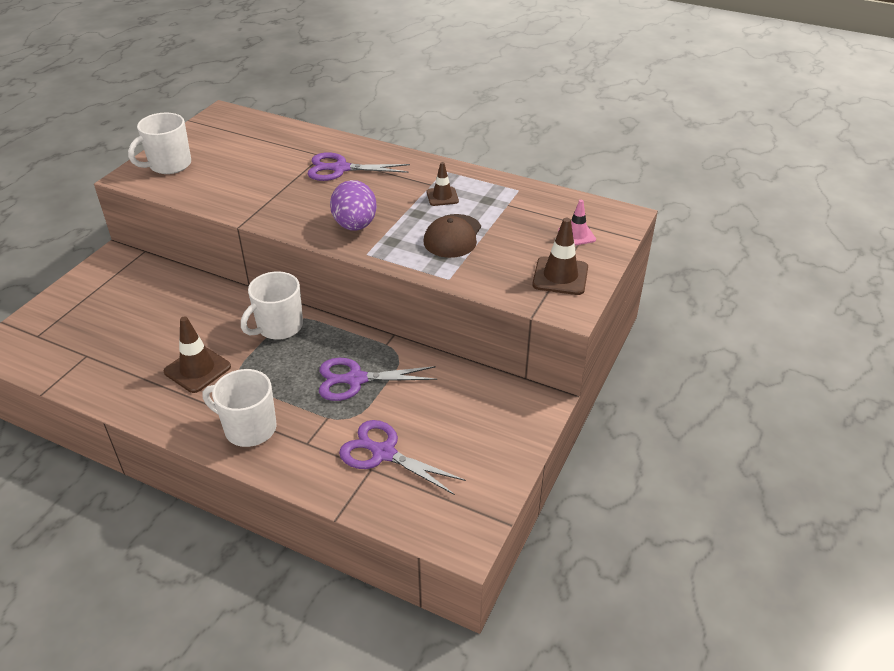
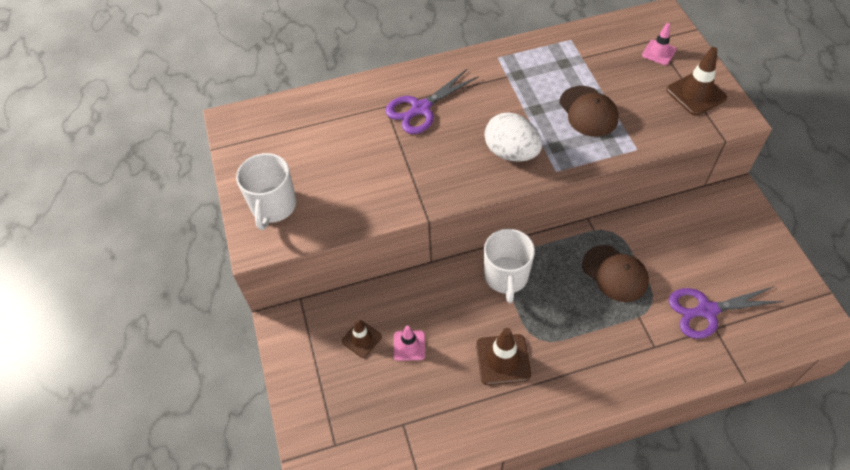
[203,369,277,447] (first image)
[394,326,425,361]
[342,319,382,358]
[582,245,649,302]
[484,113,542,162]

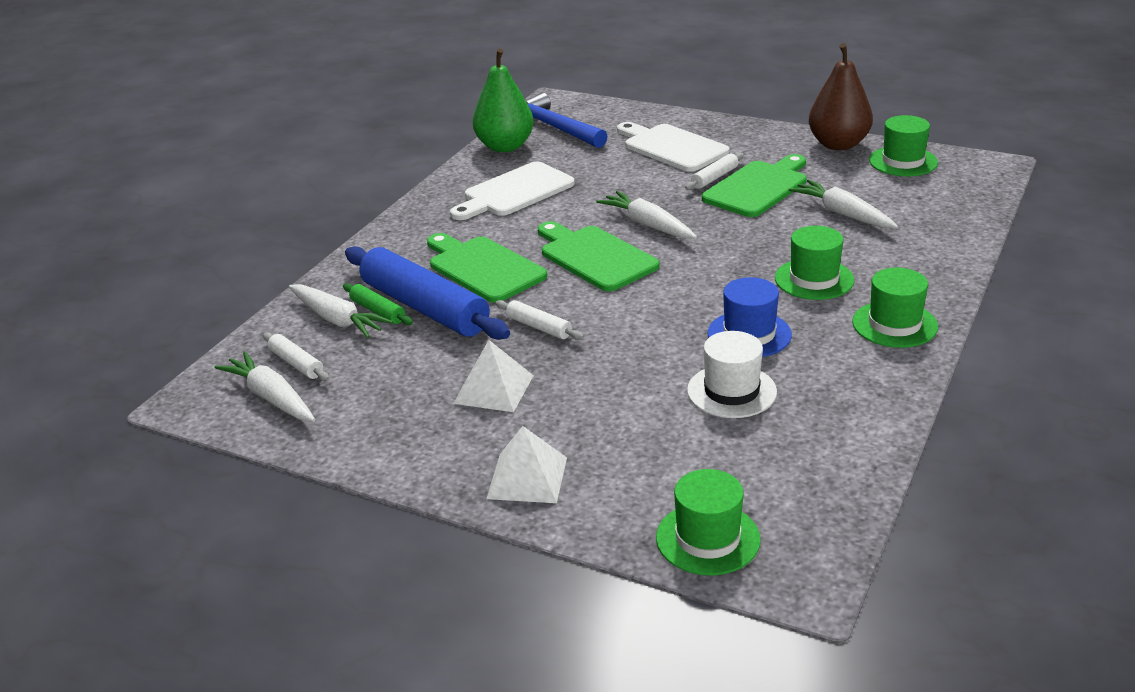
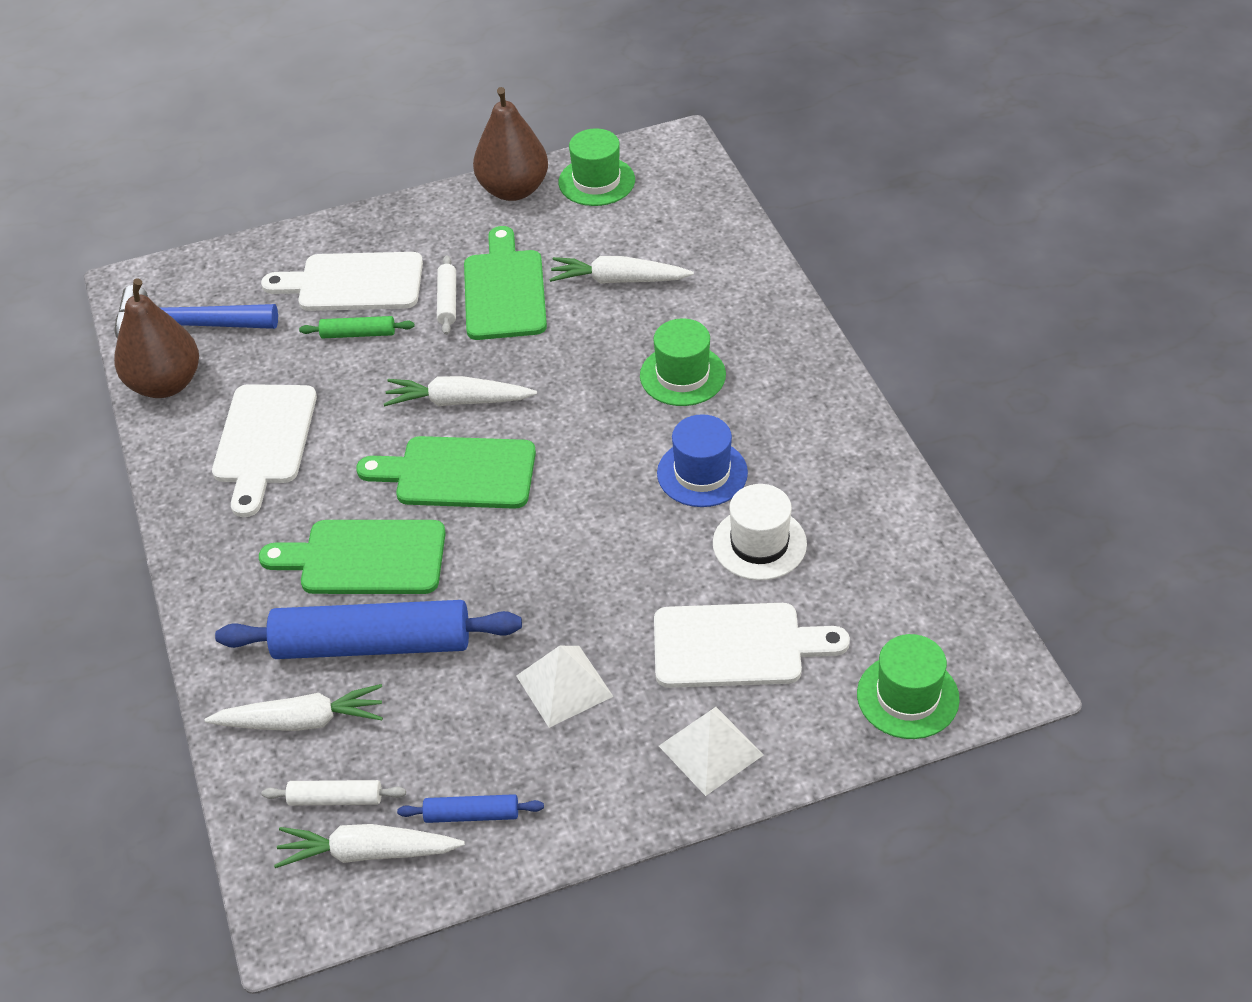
[495,300,584,340] (first image)
[852,268,938,348] (first image)
[397,794,544,823]
[654,603,850,688]
[299,316,415,338]
[114,278,199,398]

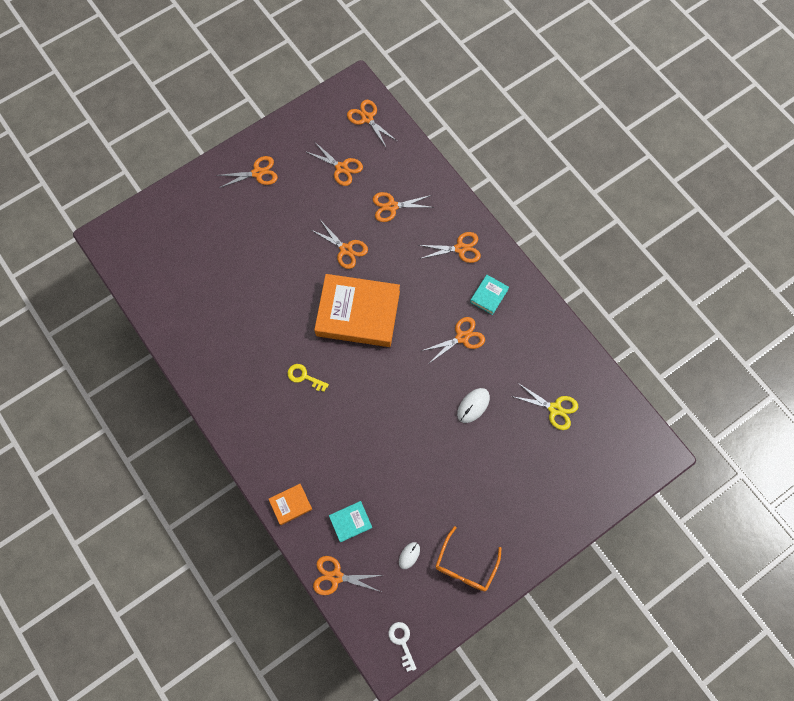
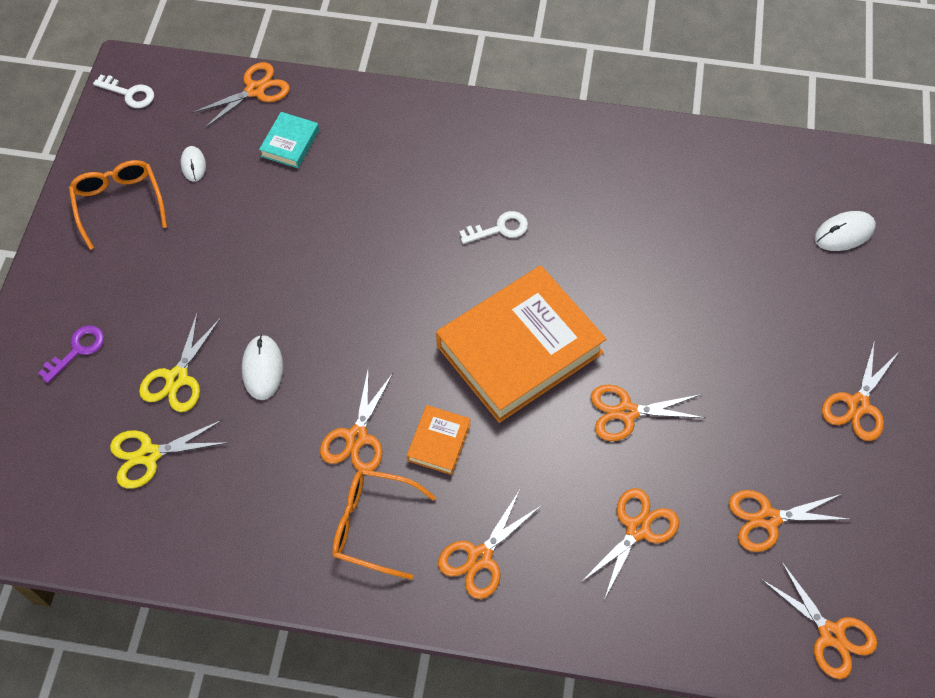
[38,325,104,383]
[139,312,221,412]
[814,211,876,251]
[407,405,471,475]
[332,469,436,580]
[459,211,528,244]
[761,561,877,679]

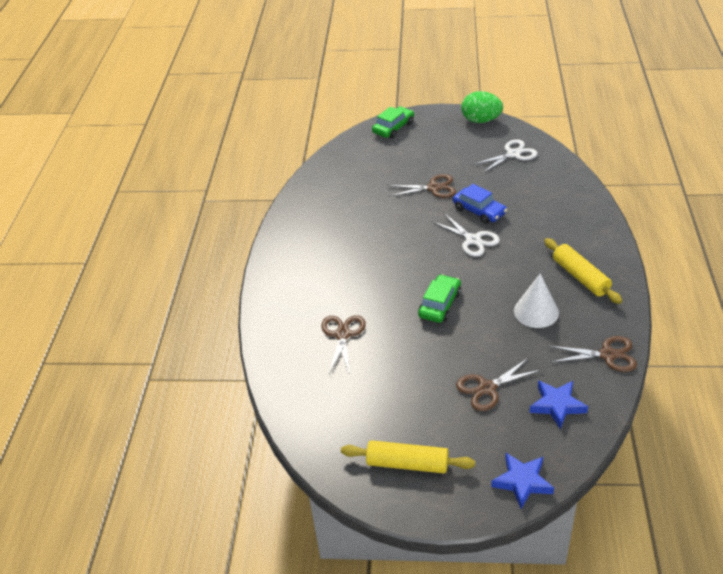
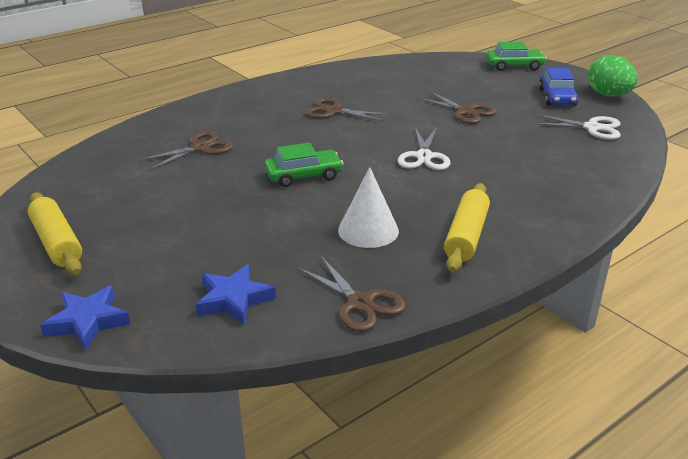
[538,68,579,106]
[305,98,391,122]

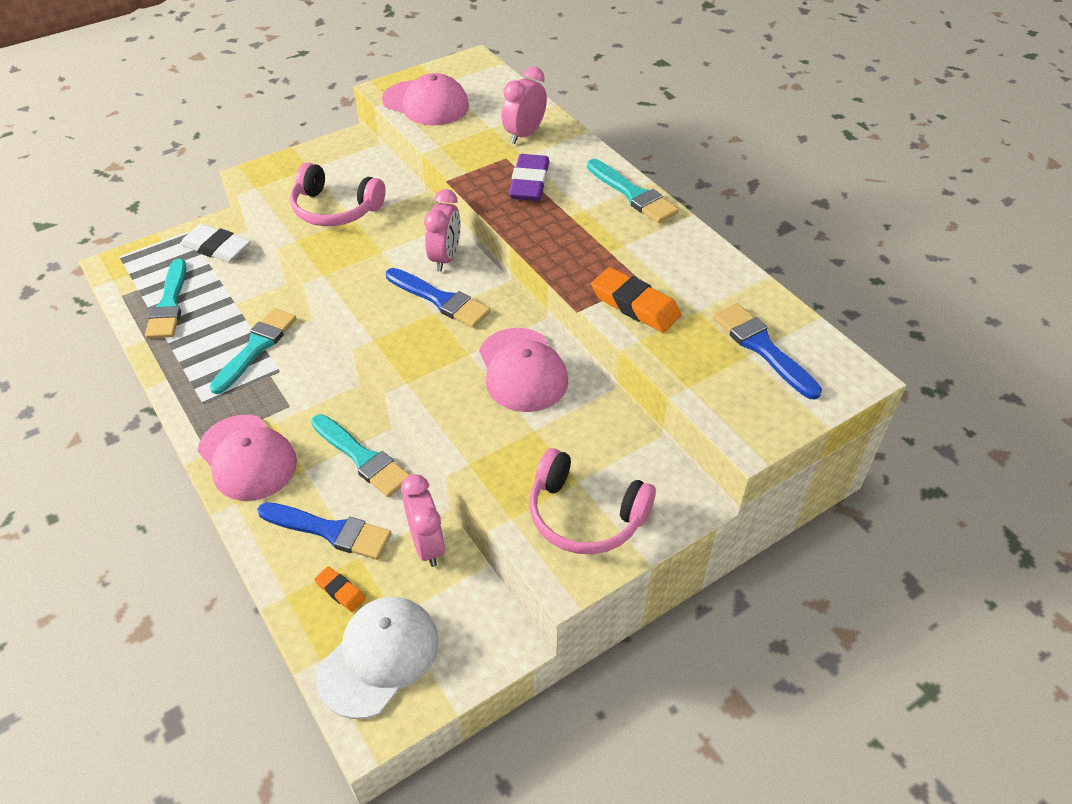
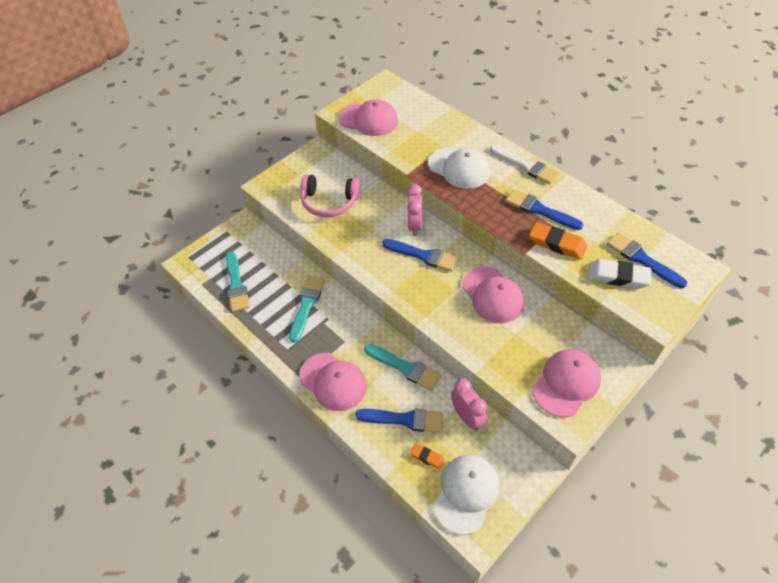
[502,67,547,144] (first image)
[505,189,583,230]
[588,259,651,289]
[428,147,490,189]
[533,349,601,417]
[490,145,559,184]

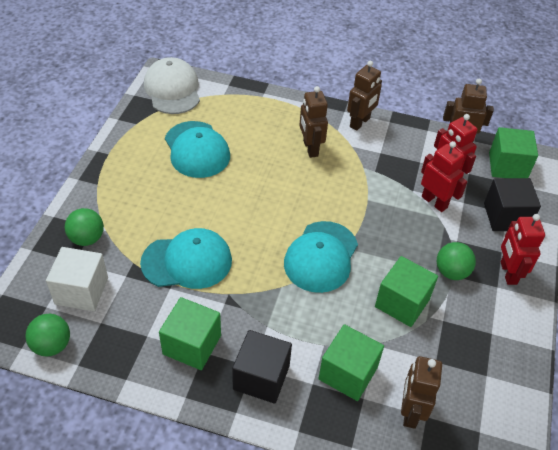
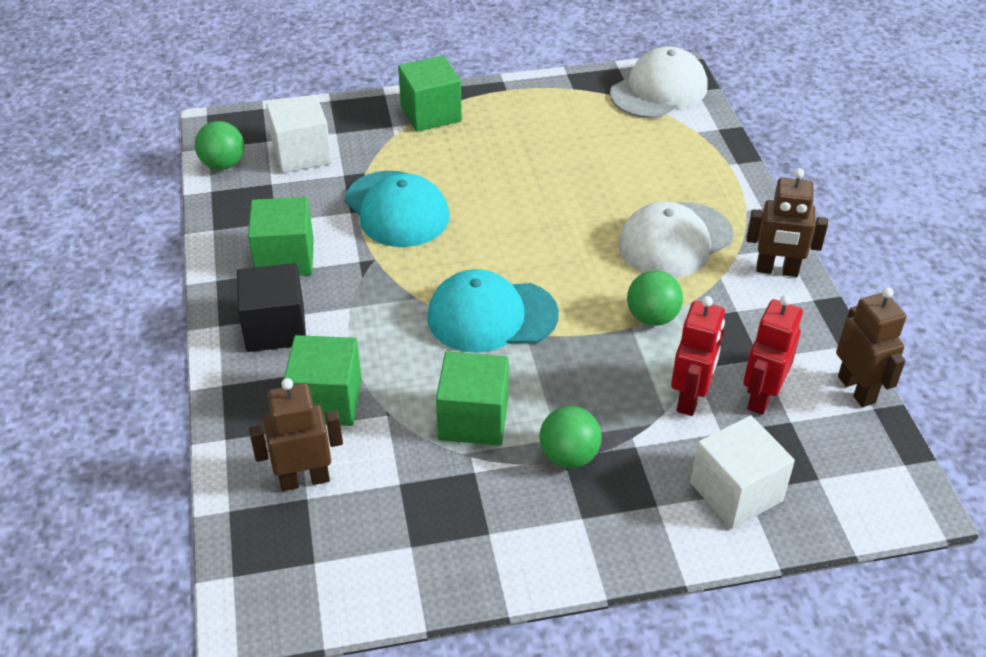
[165,121,230,178] (first image)
[500,214,545,285] (first image)
[627,270,683,326]
[398,55,462,132]
[618,202,734,278]
[690,415,795,529]

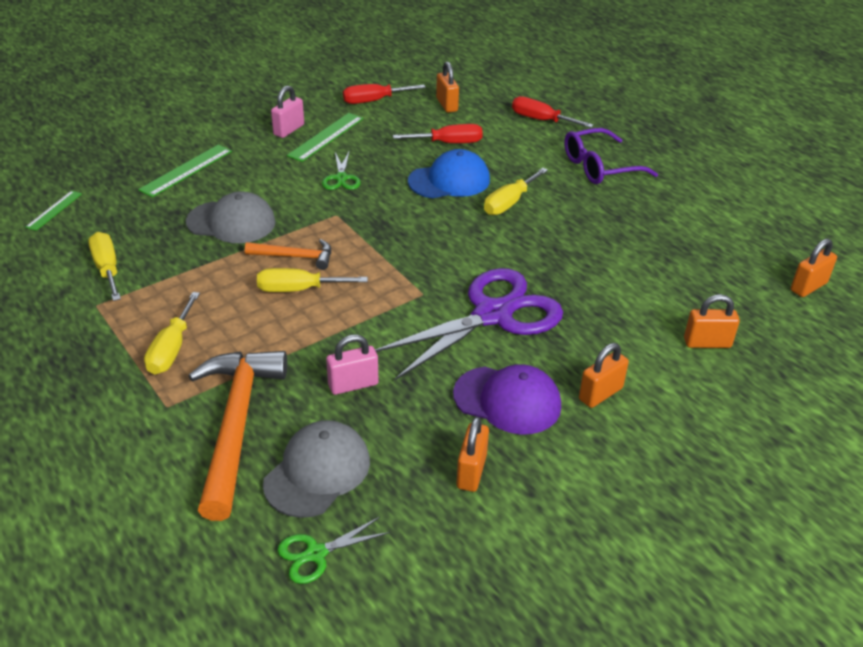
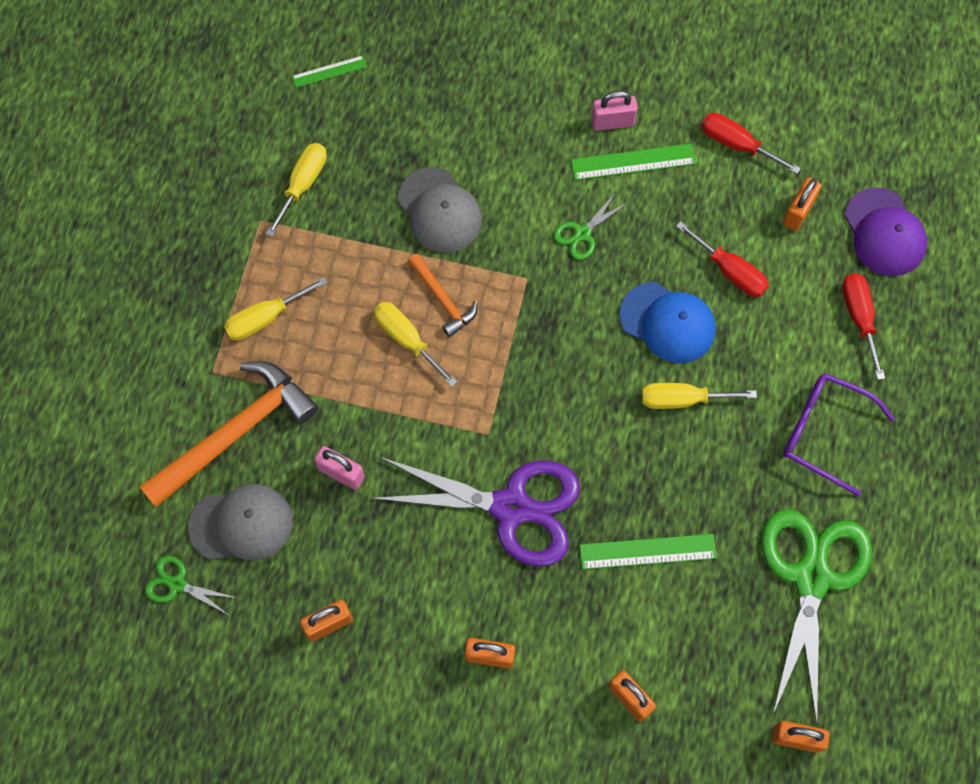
[761,509,872,725]
[580,534,717,569]
[844,188,927,276]

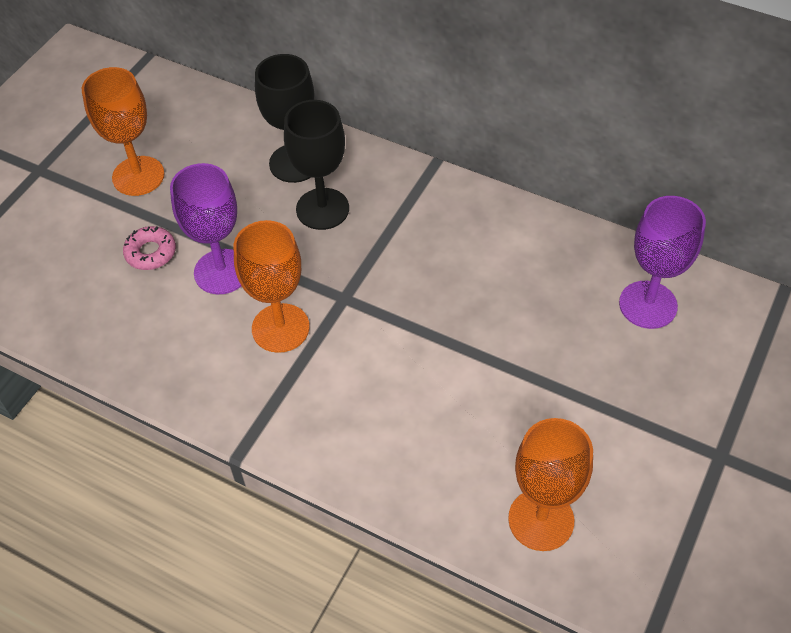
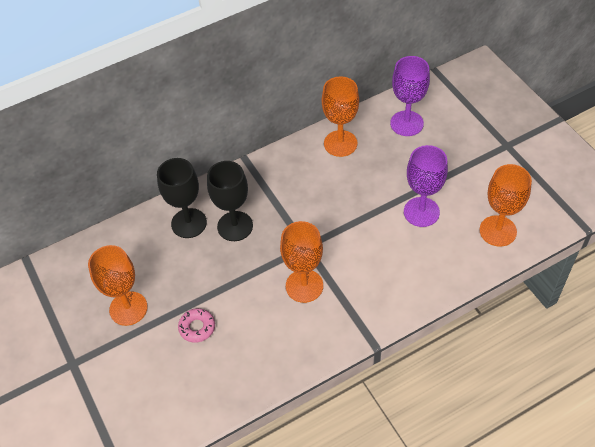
[322,76,359,157]
[404,145,448,227]

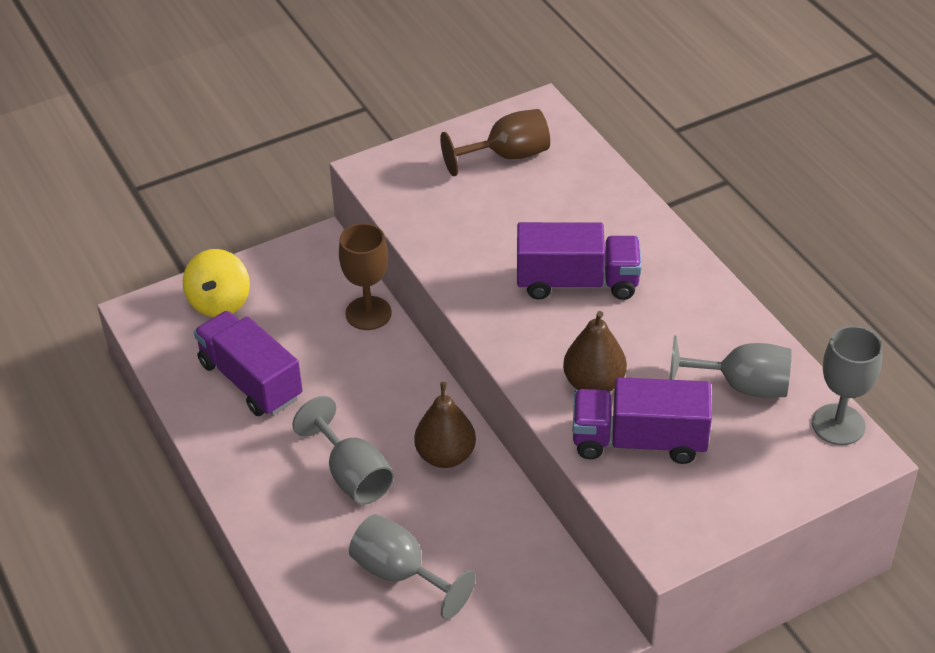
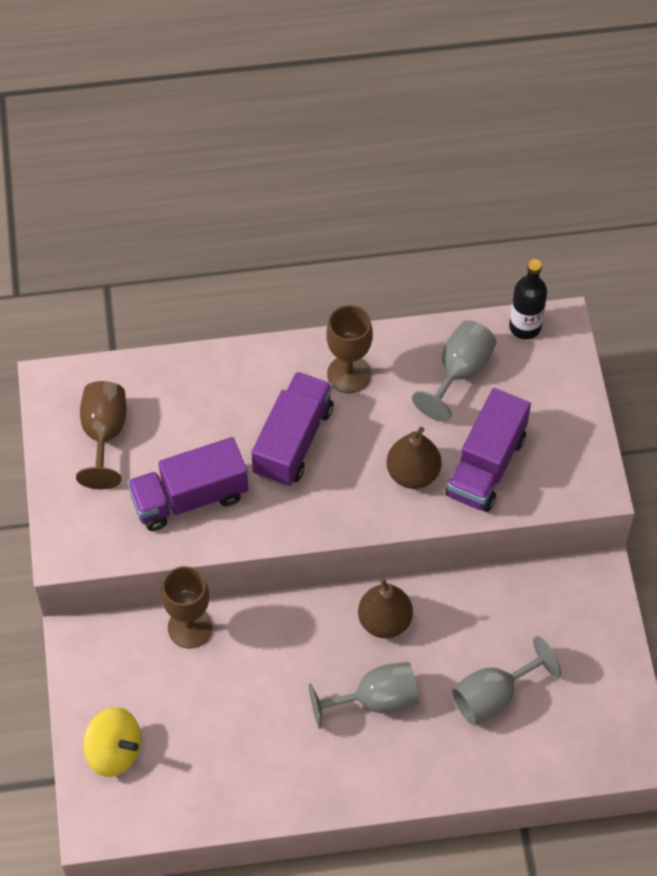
[326,305,373,393]
[127,437,248,531]
[509,259,547,339]

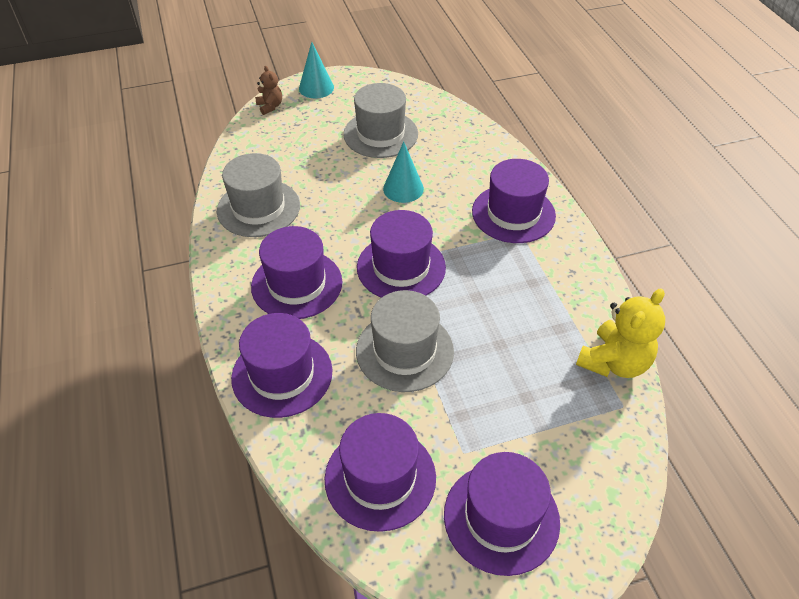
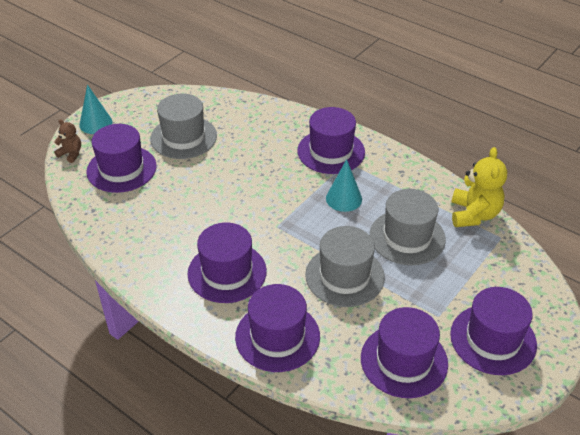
[370,189,446,265]
[86,124,157,193]
[326,159,362,212]

